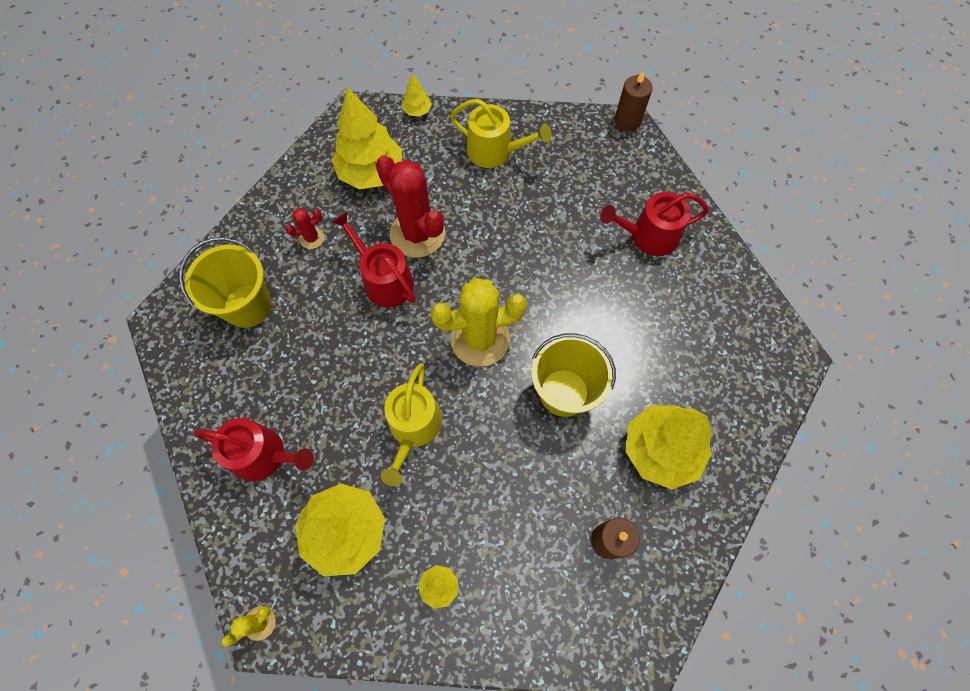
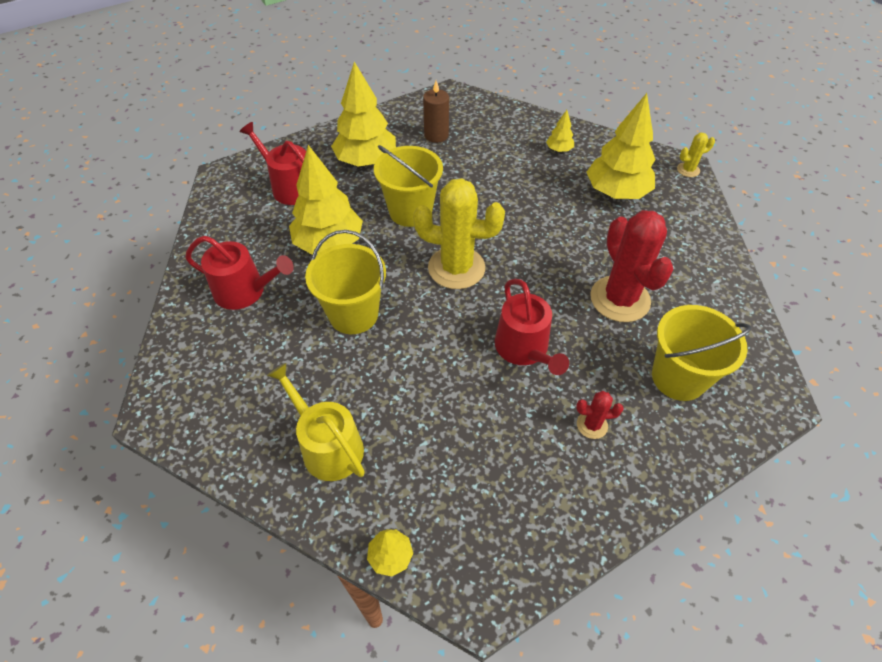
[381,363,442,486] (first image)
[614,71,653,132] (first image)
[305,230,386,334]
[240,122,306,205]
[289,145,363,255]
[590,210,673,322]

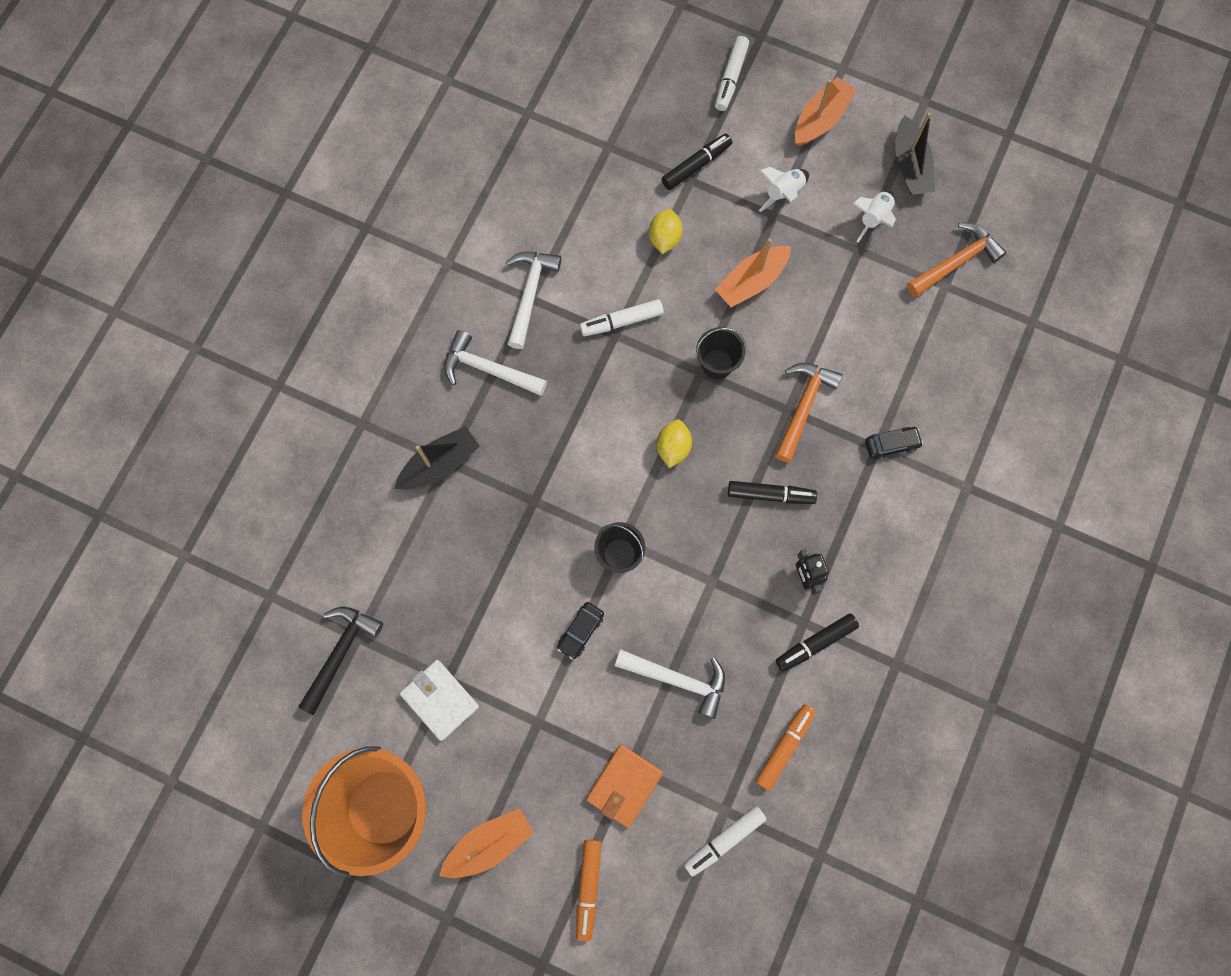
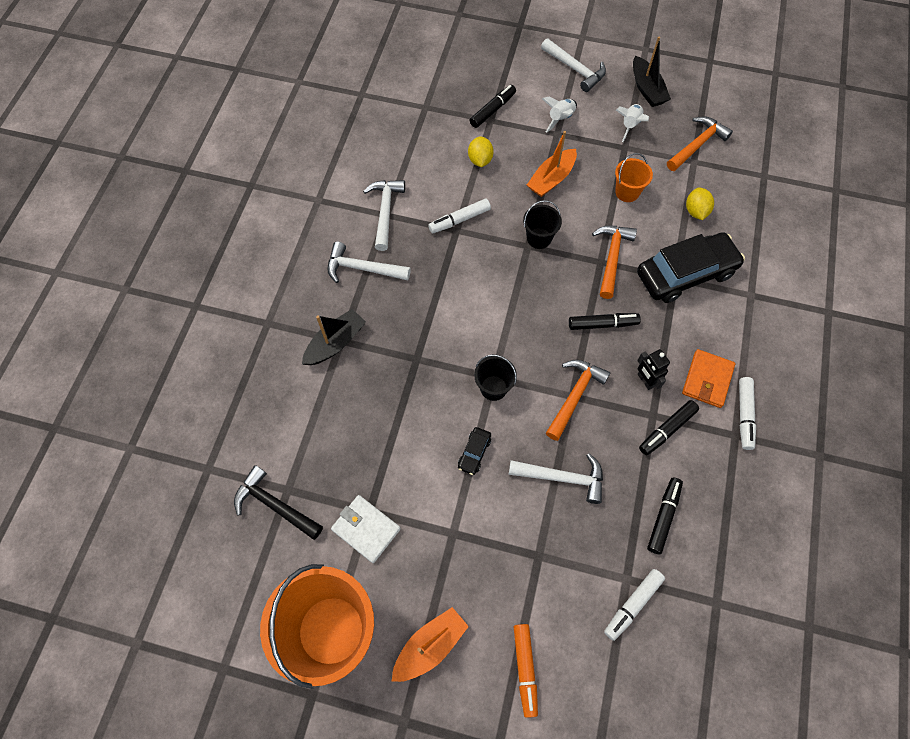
[546,360,610,441]
[615,153,653,202]
[682,349,735,408]
[686,187,714,220]
[739,377,756,450]
[541,38,606,92]
[647,478,683,555]
[234,465,323,540]
[637,232,745,303]

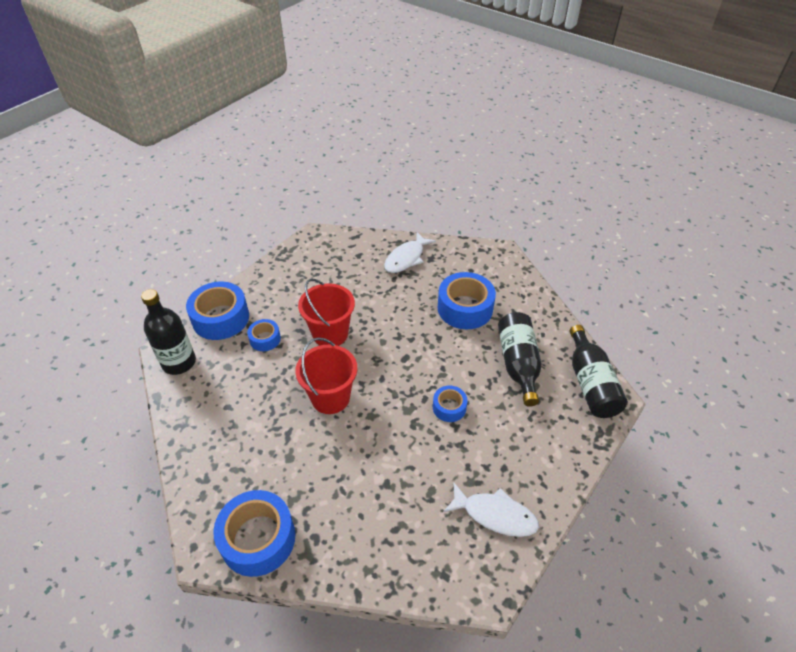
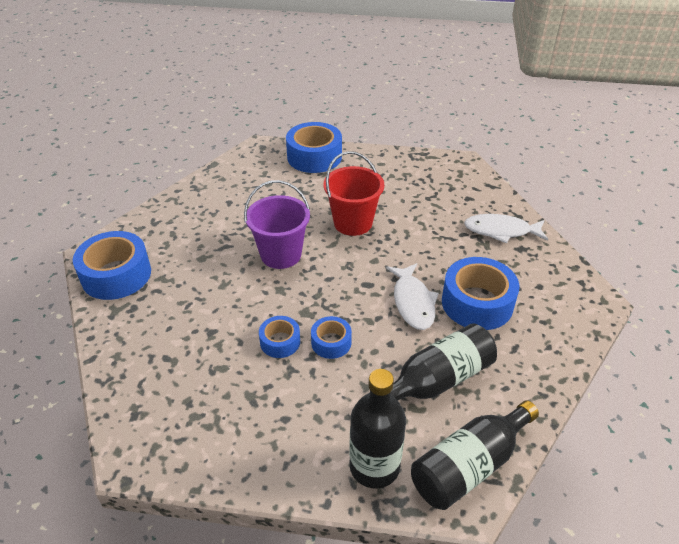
[349,369,406,489]
[259,316,300,358]
[386,263,439,330]
[244,180,310,269]

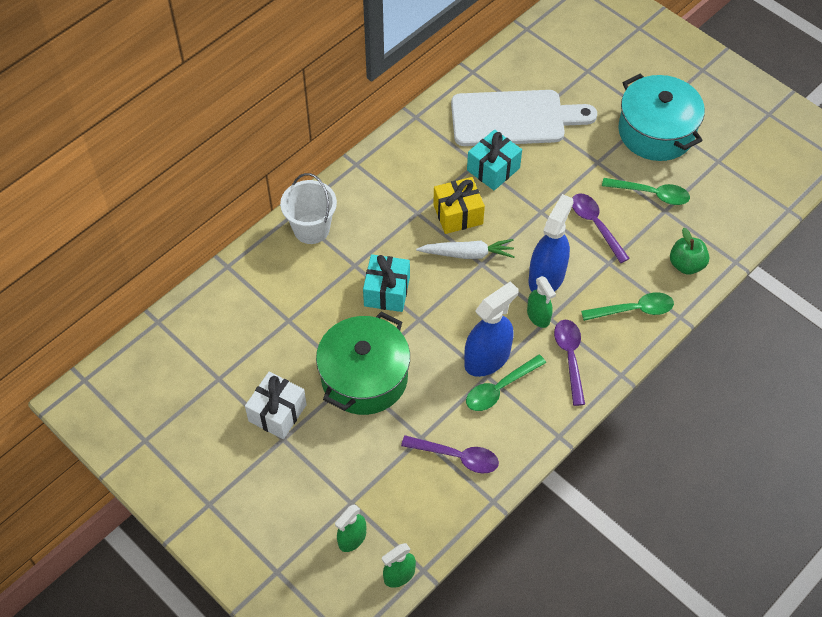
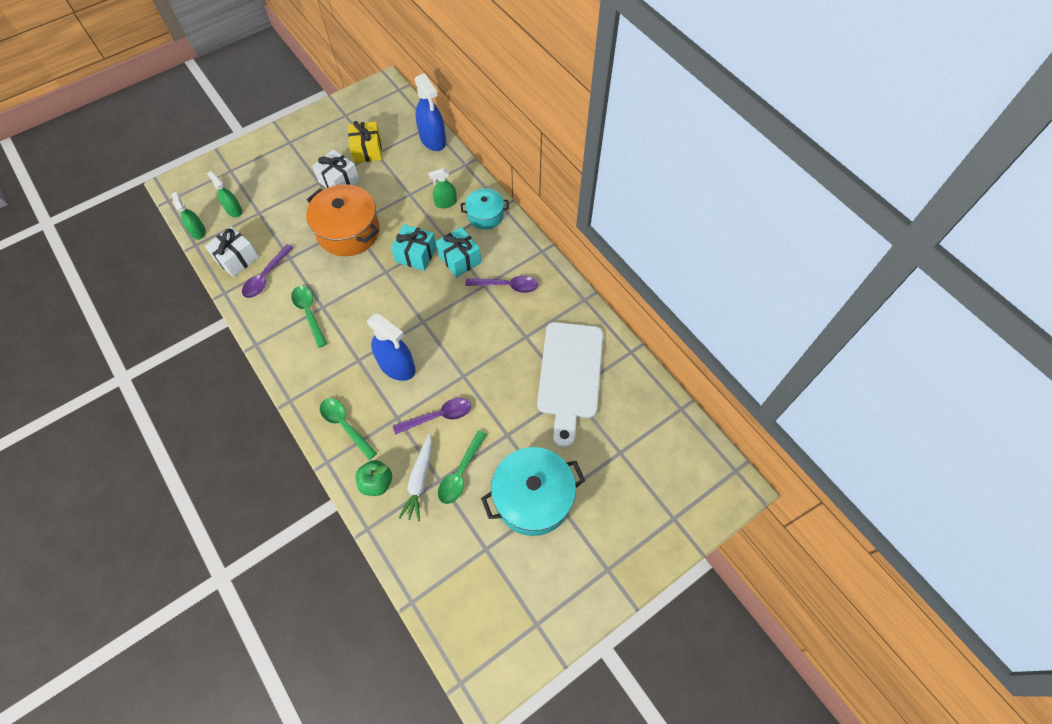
[205,226,259,277]
[399,433,432,522]
[348,121,382,163]
[415,73,446,151]
[436,227,481,278]
[428,168,457,208]
[465,275,538,293]
[461,189,509,230]
[306,184,380,256]
[320,398,377,460]

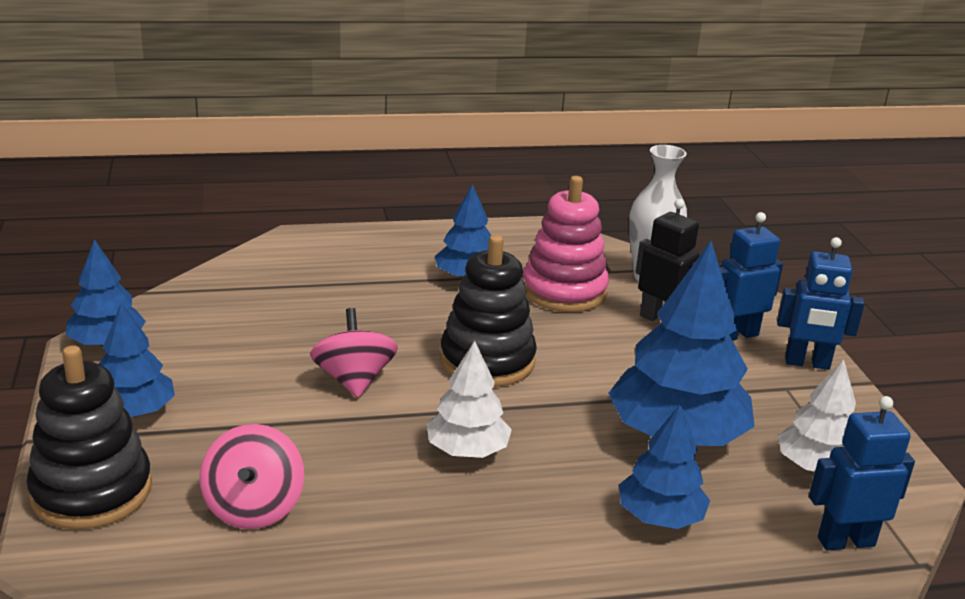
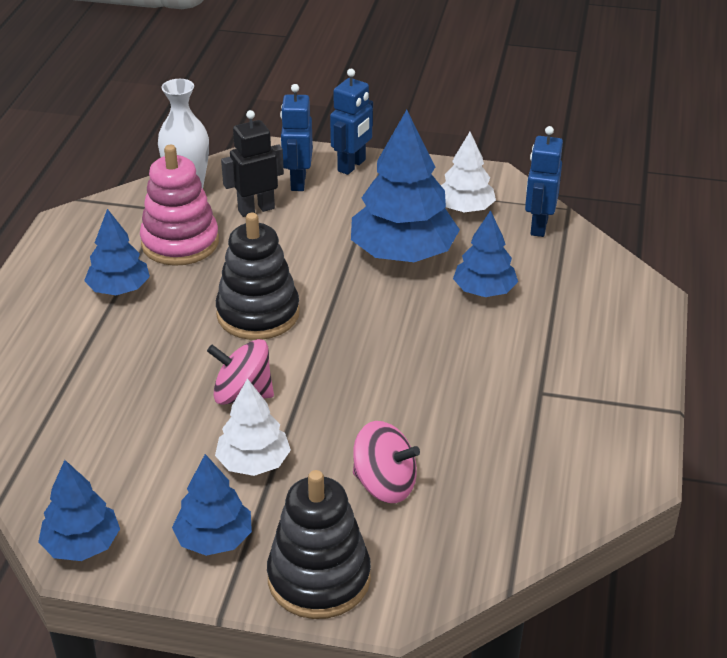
[215,378,291,476]

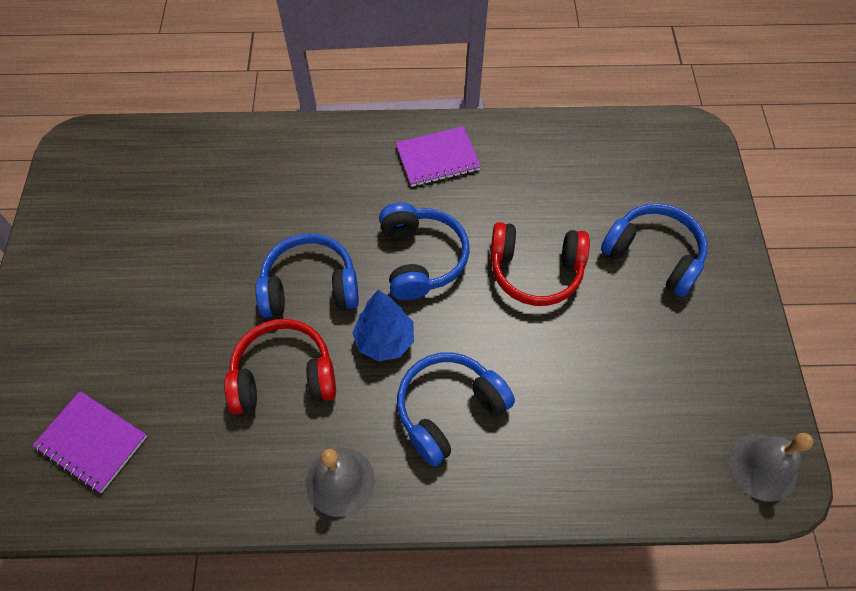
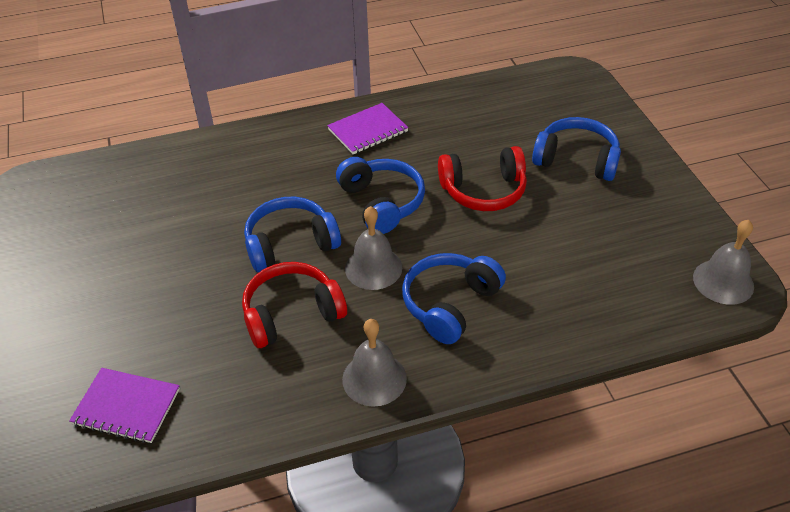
[345,206,402,290]

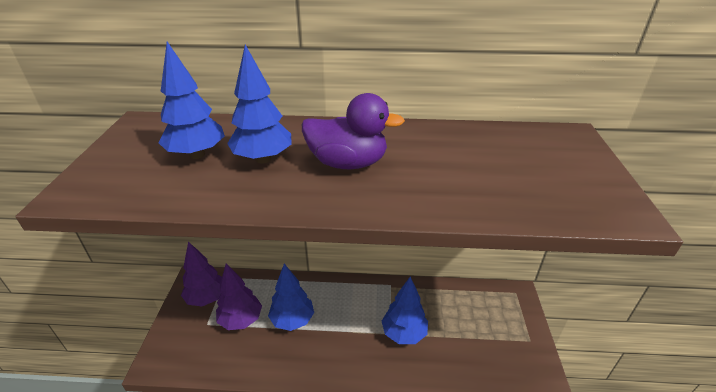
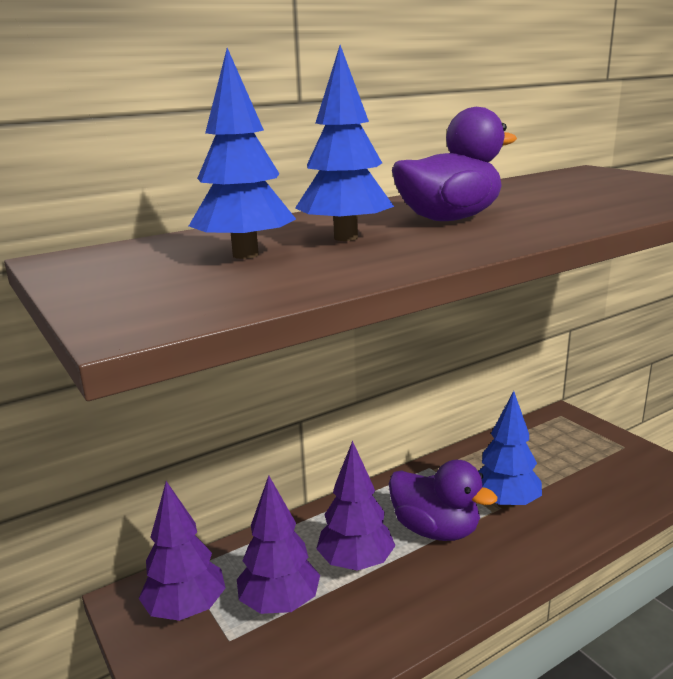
[389,460,498,541]
[316,441,396,571]

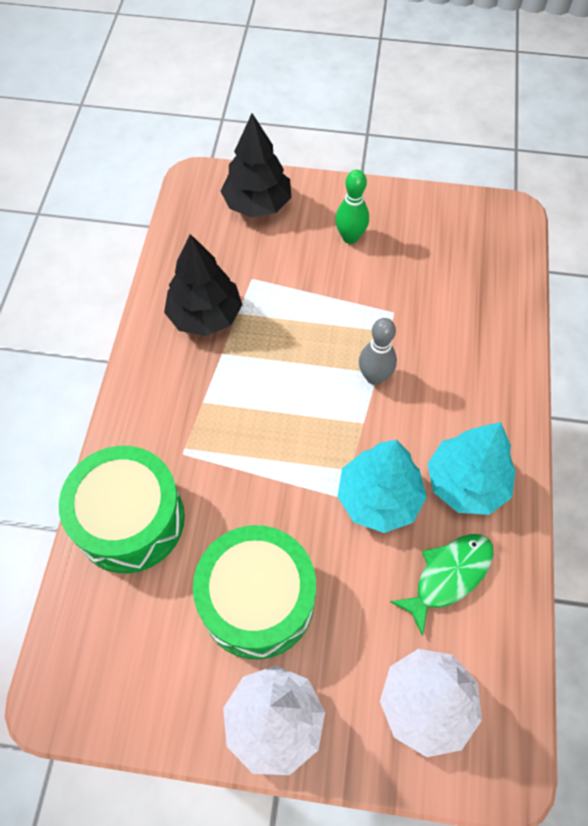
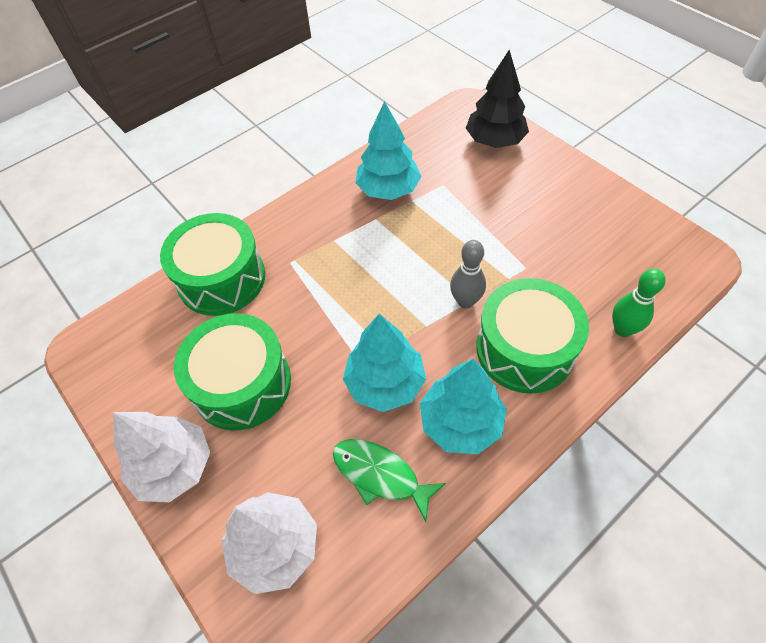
[476,278,589,394]
[612,269,666,337]
[356,101,422,200]
[333,439,446,522]

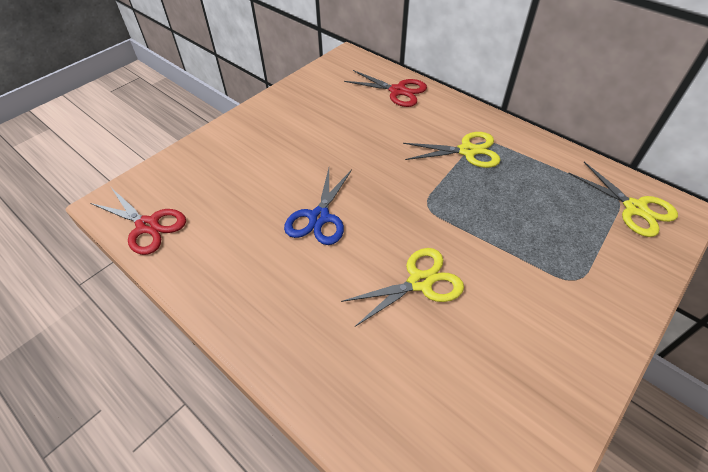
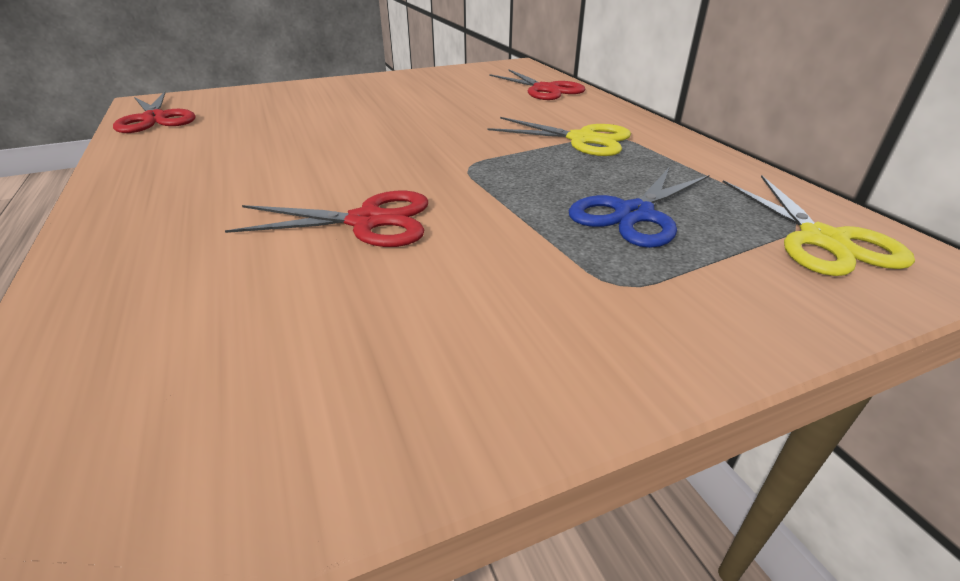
[569,167,710,248]
[225,191,428,247]

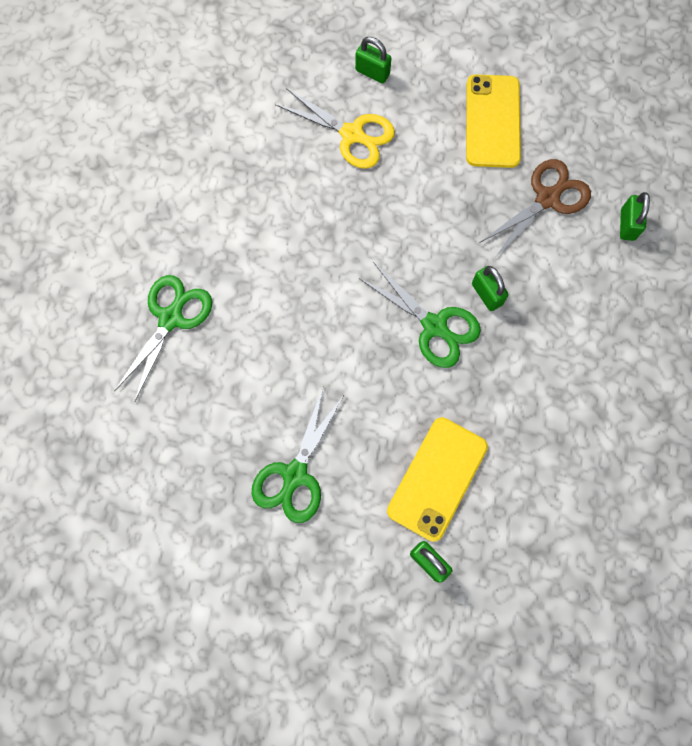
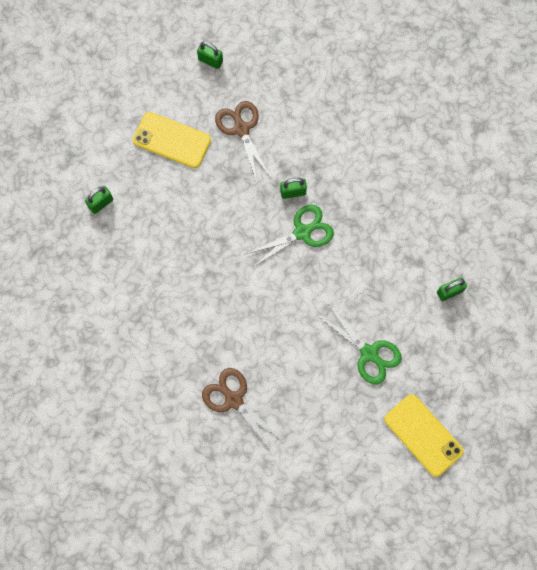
[275,88,395,169] (first image)
[384,394,464,477]
[197,41,223,69]
[202,368,284,451]

